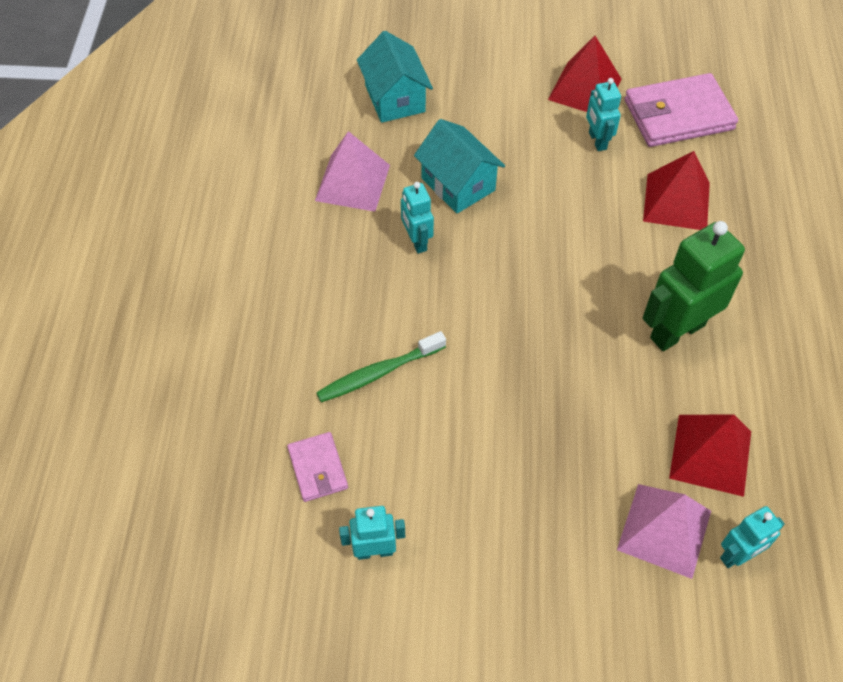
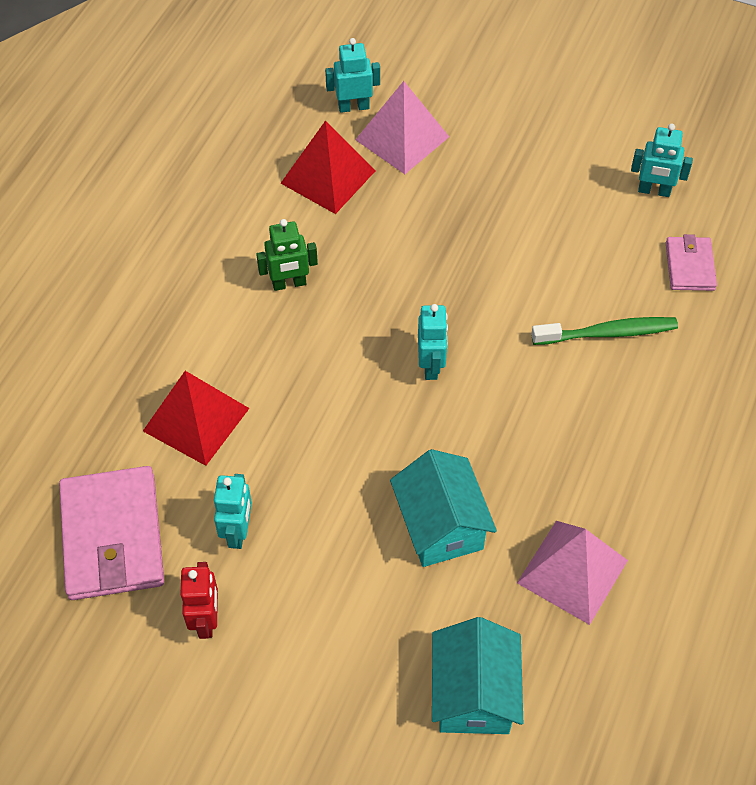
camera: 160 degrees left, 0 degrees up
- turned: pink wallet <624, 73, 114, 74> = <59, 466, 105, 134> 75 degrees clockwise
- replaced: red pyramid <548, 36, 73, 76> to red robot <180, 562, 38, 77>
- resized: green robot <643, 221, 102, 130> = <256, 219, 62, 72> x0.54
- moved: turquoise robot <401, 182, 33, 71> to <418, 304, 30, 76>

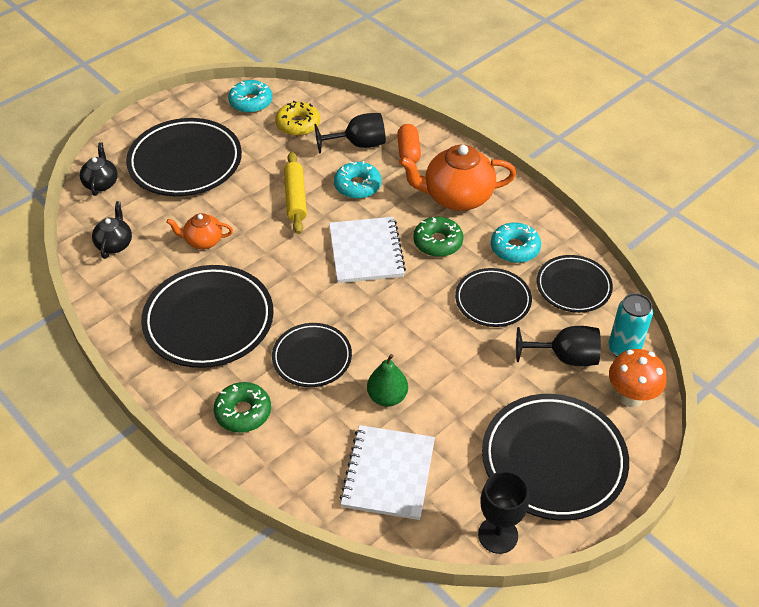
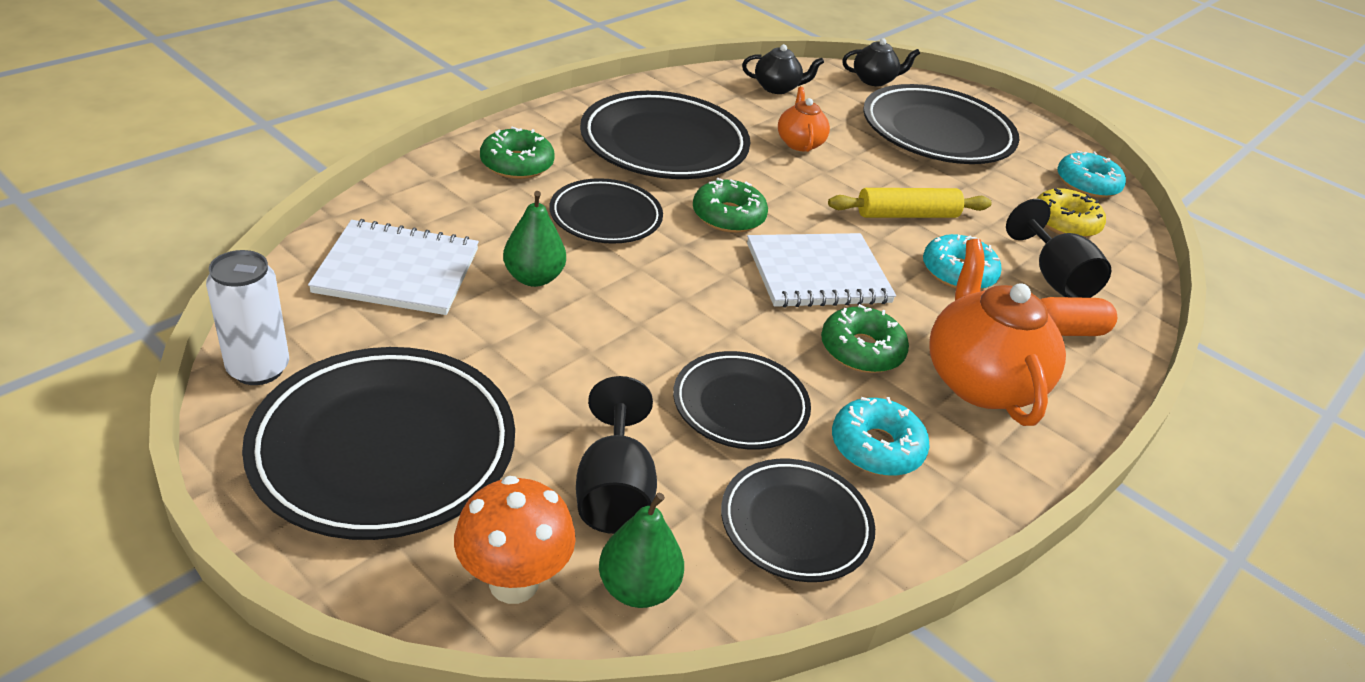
camera: 80 degrees right, 10 degrees down
- replaced: black goblet <478, 471, 51, 83> to white can <206, 250, 83, 135>
- replaced: turquoise can <608, 293, 45, 64> to green pear <599, 493, 85, 115>
- added: green donut <693, 178, 75, 55>

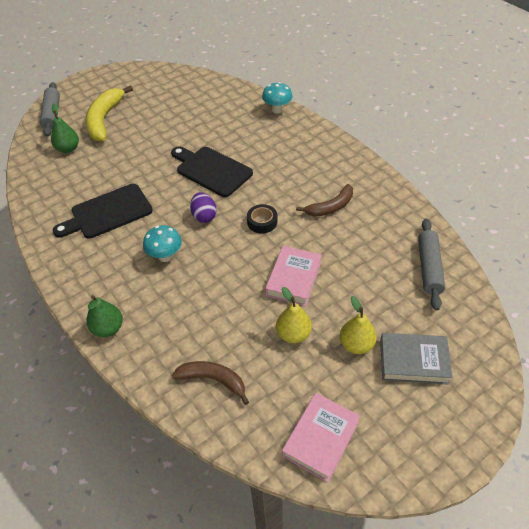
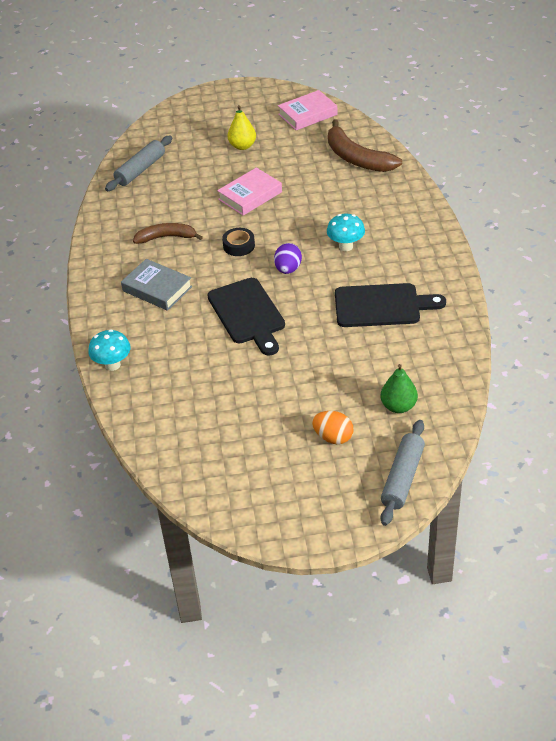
camera: 150 degrees left, 5 degrees down
- moved: grey book <380, 333, 73, 52> to <121, 259, 71, 52>
- replaced: yellow banana <85, 85, 48, 57> to orange egg <312, 411, 41, 33>
- resized: brown banana <172, 361, 77, 44> = <328, 119, 74, 53> x1.56
- removed: green pear <86, 295, 37, 42>
- removed: yellow pear <276, 287, 36, 56>

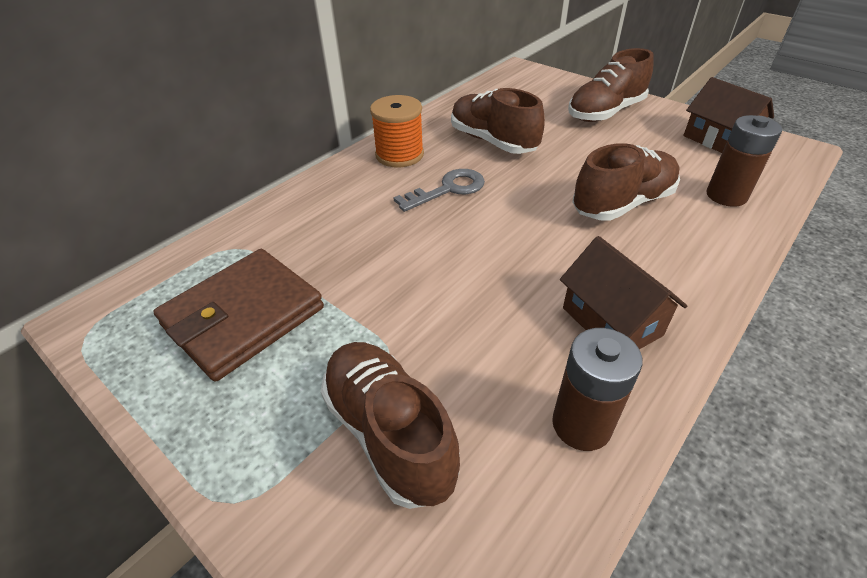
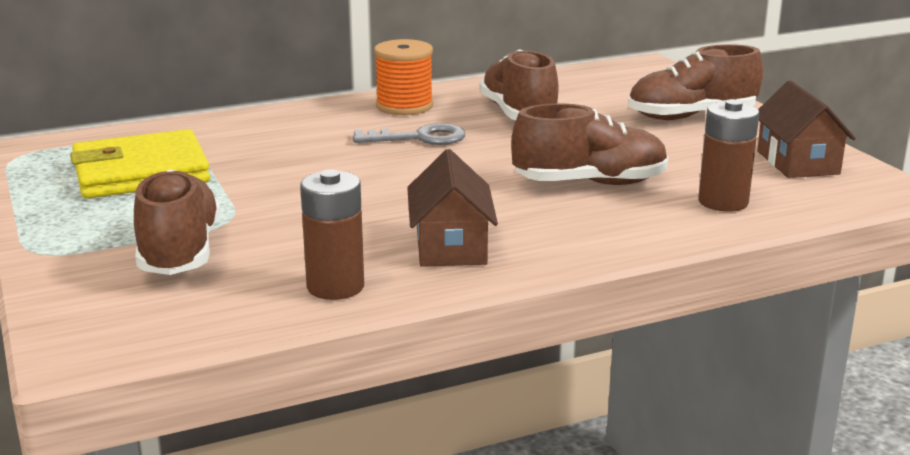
camera: 25 degrees right, 20 degrees down
- recoloured: brown wallet <153, 249, 171, 133> to yellow wallet <70, 129, 140, 70>

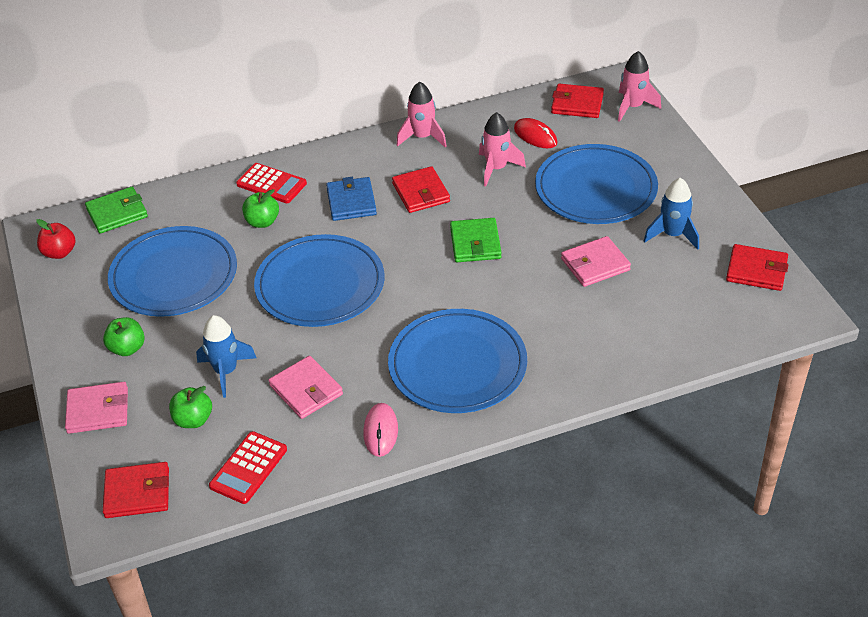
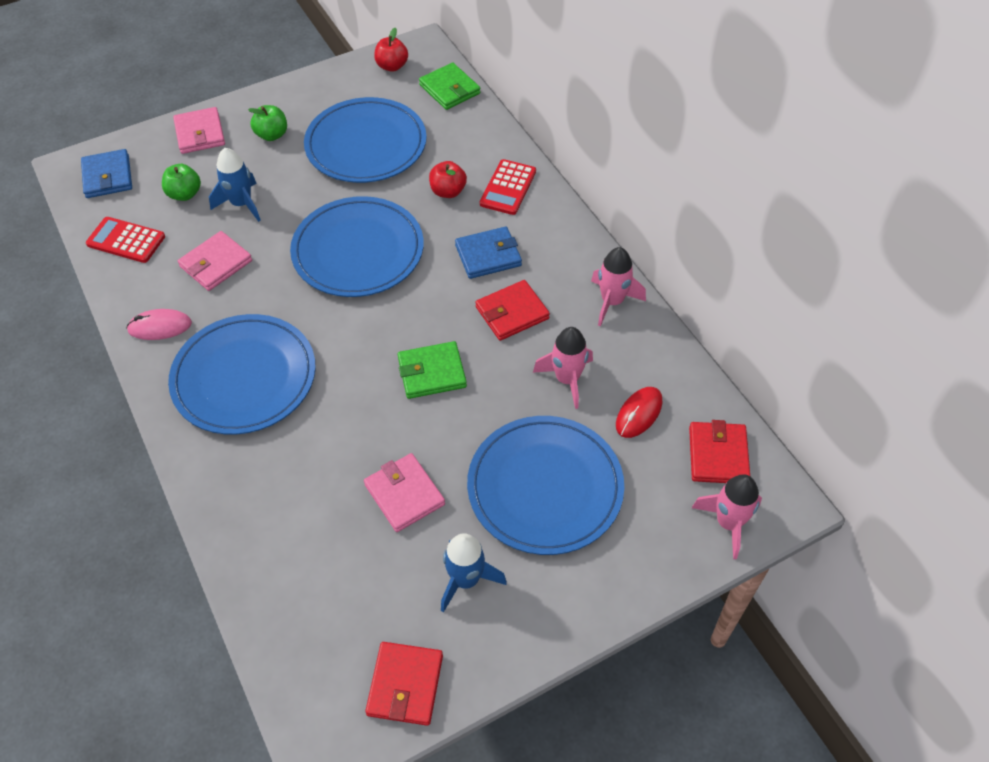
camera: 80 degrees right, 10 degrees up
- recoloured: red wallet <103, 462, 66, 56> to blue wallet <81, 149, 51, 49>
- recoloured: green apple <242, 189, 37, 39> to red apple <429, 161, 38, 37>

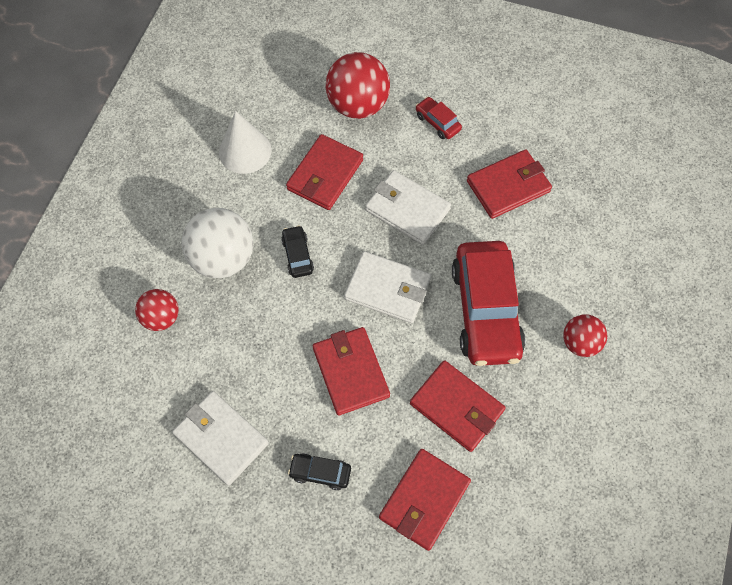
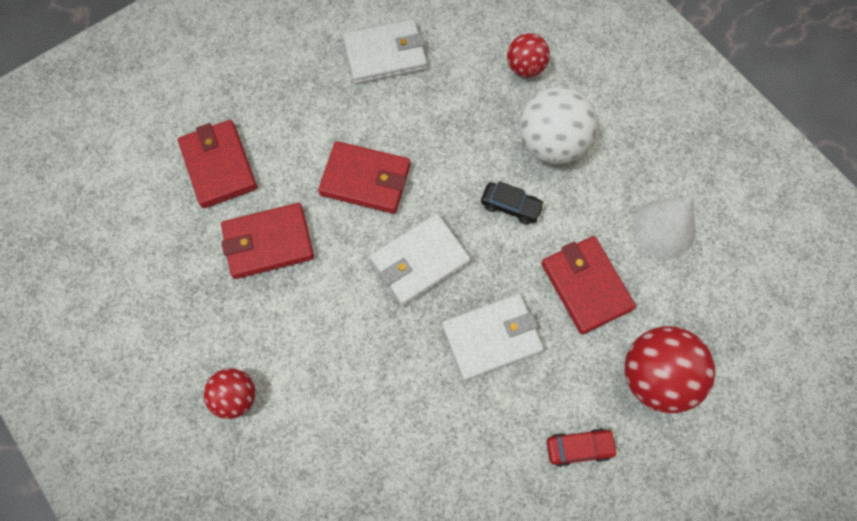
camera: 125 degrees right, 5 degrees up
- removed: black car <288, 453, 63, 37>
- removed: red car <452, 241, 74, 125>
- removed: red wallet <467, 149, 85, 70>

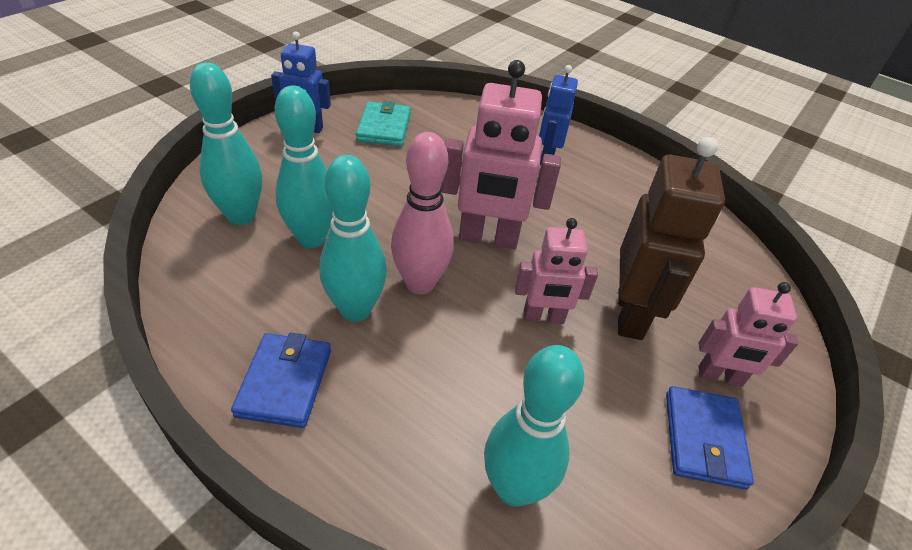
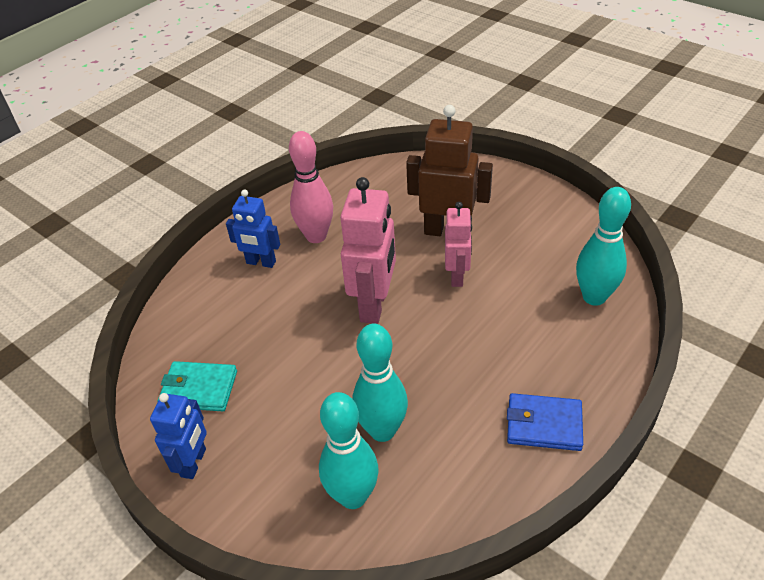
camera: 80 degrees left, 0 degrees up
- moved: pink bowling pin <391, 132, 63, 162> to <289, 131, 44, 112>
- removed: turquoise bowling pin <319, 155, 68, 167>
- removed: blue wallet <666, 386, 88, 103>
- removed: pink robot <698, 282, 101, 105>

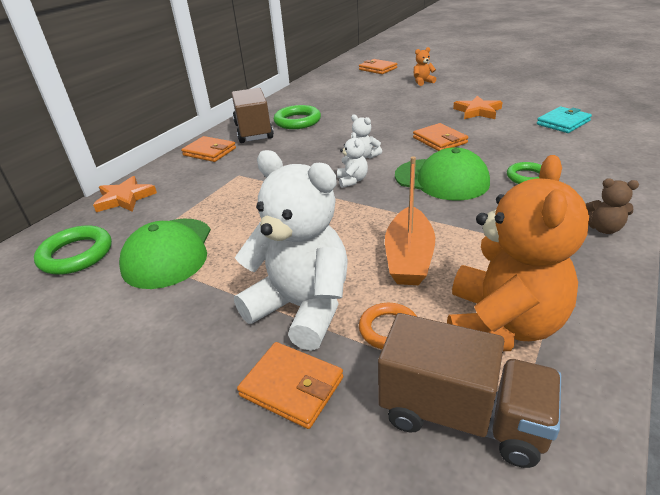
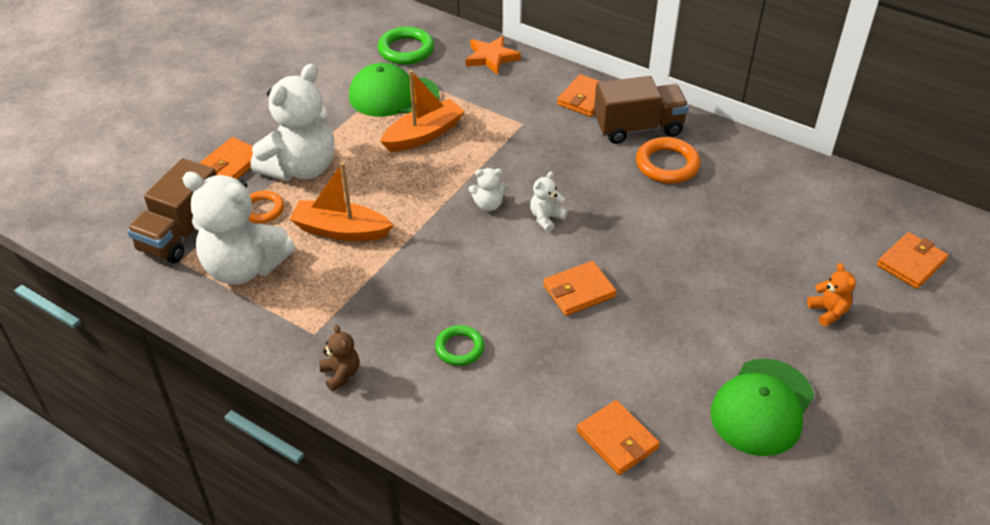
camera: 90 degrees right, 10 degrees up
- recoloured: orange teddy bear <447, 155, 142, 196> to white teddy bear <182, 172, 113, 113>
- turned: brown teddy bear <586, 178, 53, 56> = <319, 325, 40, 67> 135 degrees clockwise
- added: orange boat <380, 70, 85, 82>
- recoloured: turquoise wallet <537, 107, 55, 26> to orange wallet <577, 400, 83, 75>
- recoloured: green ring <274, 105, 47, 24> to orange ring <636, 137, 65, 47>
- moved: green cap <395, 148, 95, 53> to <710, 359, 104, 97>
- removed: orange star <453, 96, 50, 23>

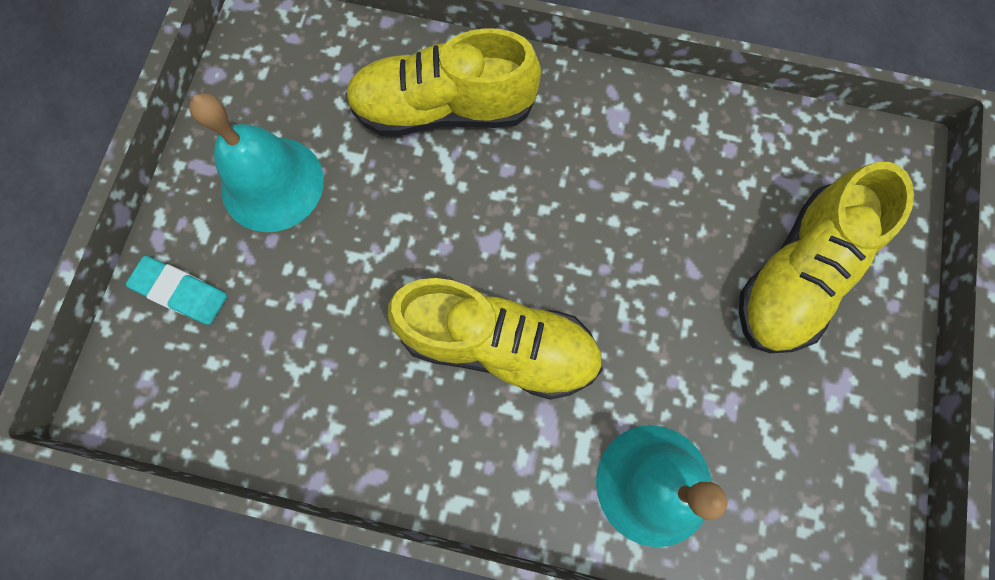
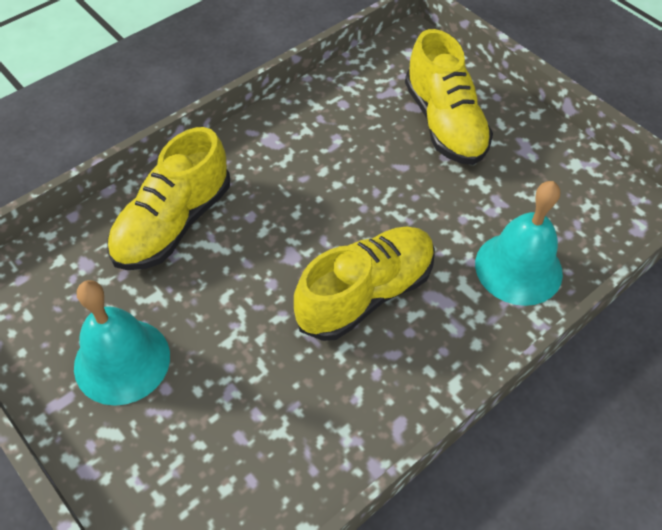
camera: 55 degrees left, 20 degrees down
- removed: turquoise eraser <126, 256, 101, 69>

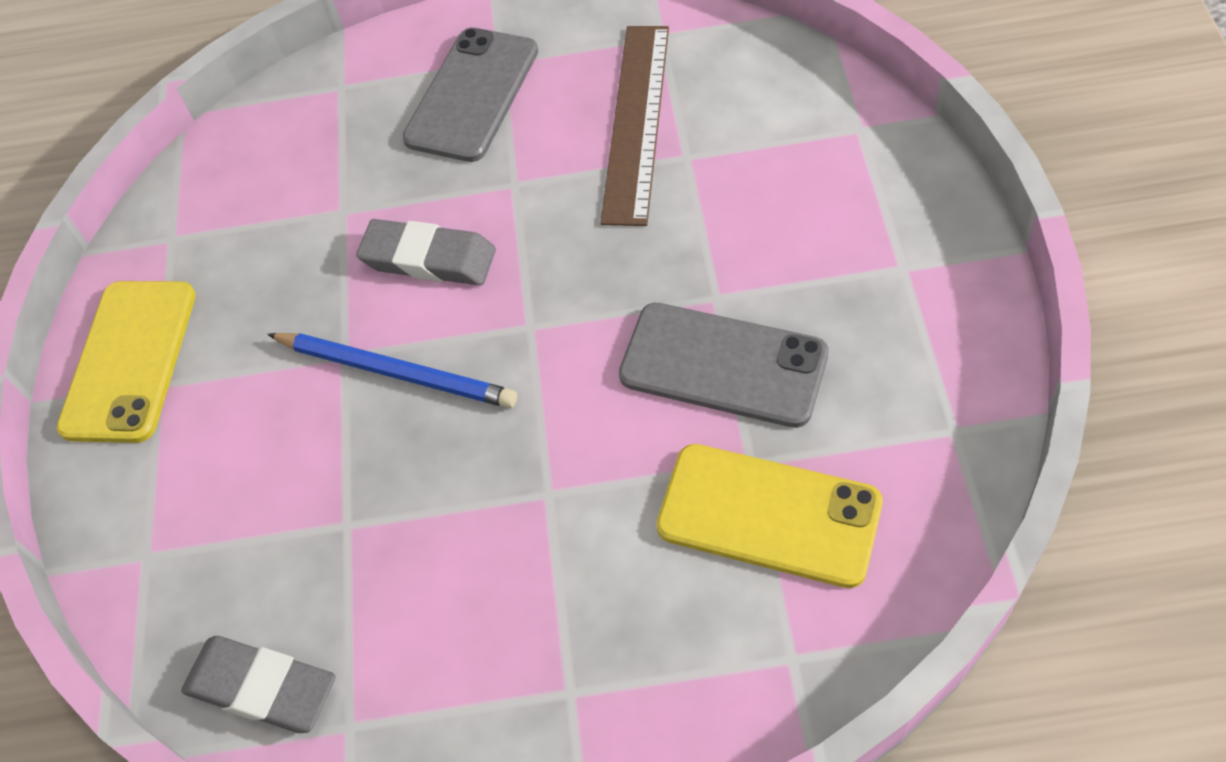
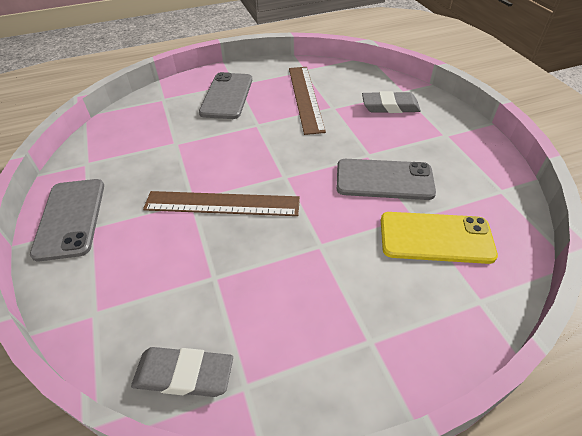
camera: 20 degrees left, 10 degrees down
- recoloured: yellow phone <57, 281, 139, 162> to grey phone <30, 179, 74, 82>
- replaced: blue pencil <267, 333, 250, 75> to brown ruler <143, 191, 157, 25>
- moved: grey eraser <356, 219, 140, 67> to <362, 91, 59, 22>

